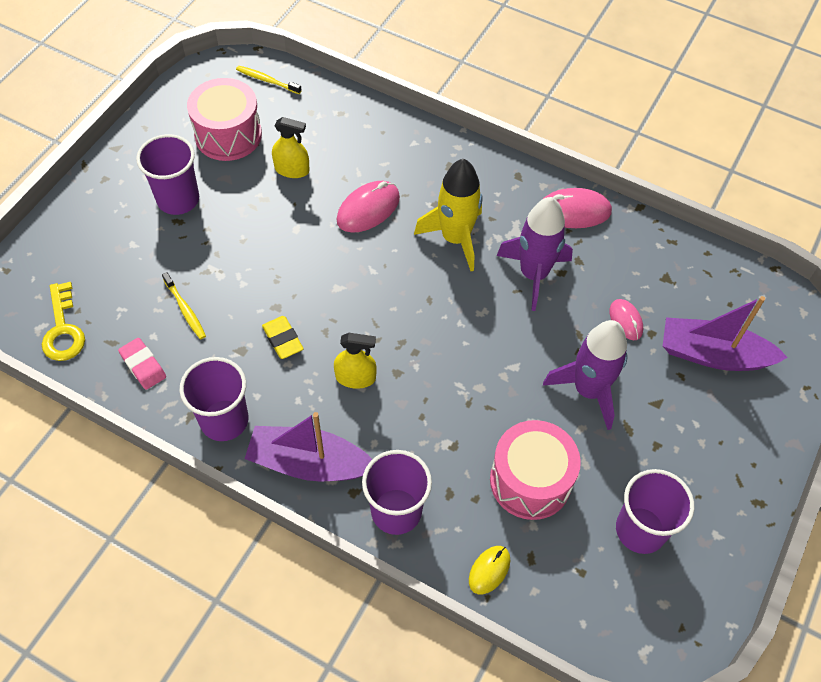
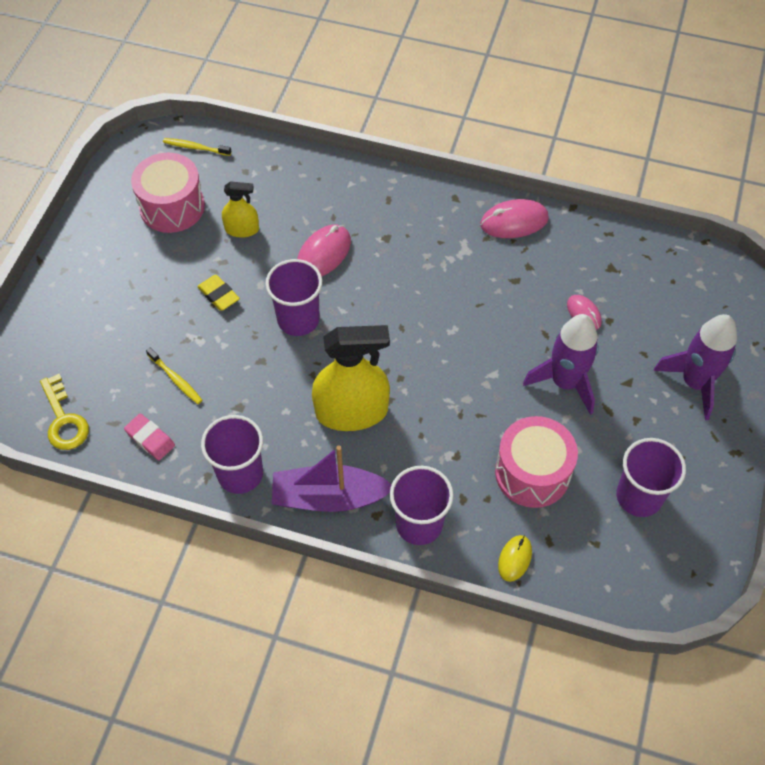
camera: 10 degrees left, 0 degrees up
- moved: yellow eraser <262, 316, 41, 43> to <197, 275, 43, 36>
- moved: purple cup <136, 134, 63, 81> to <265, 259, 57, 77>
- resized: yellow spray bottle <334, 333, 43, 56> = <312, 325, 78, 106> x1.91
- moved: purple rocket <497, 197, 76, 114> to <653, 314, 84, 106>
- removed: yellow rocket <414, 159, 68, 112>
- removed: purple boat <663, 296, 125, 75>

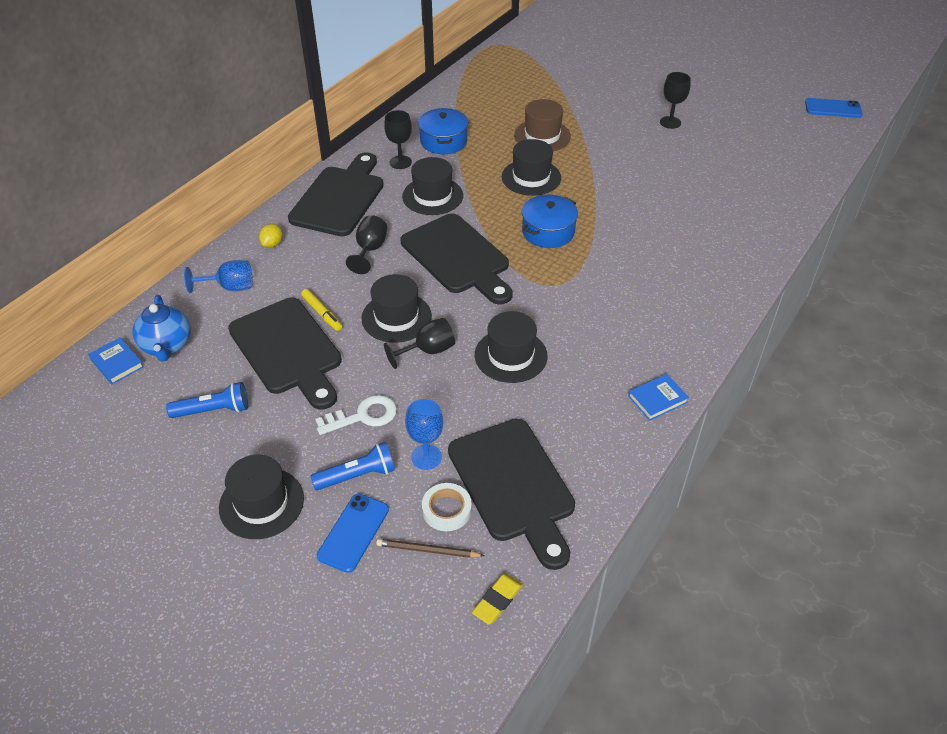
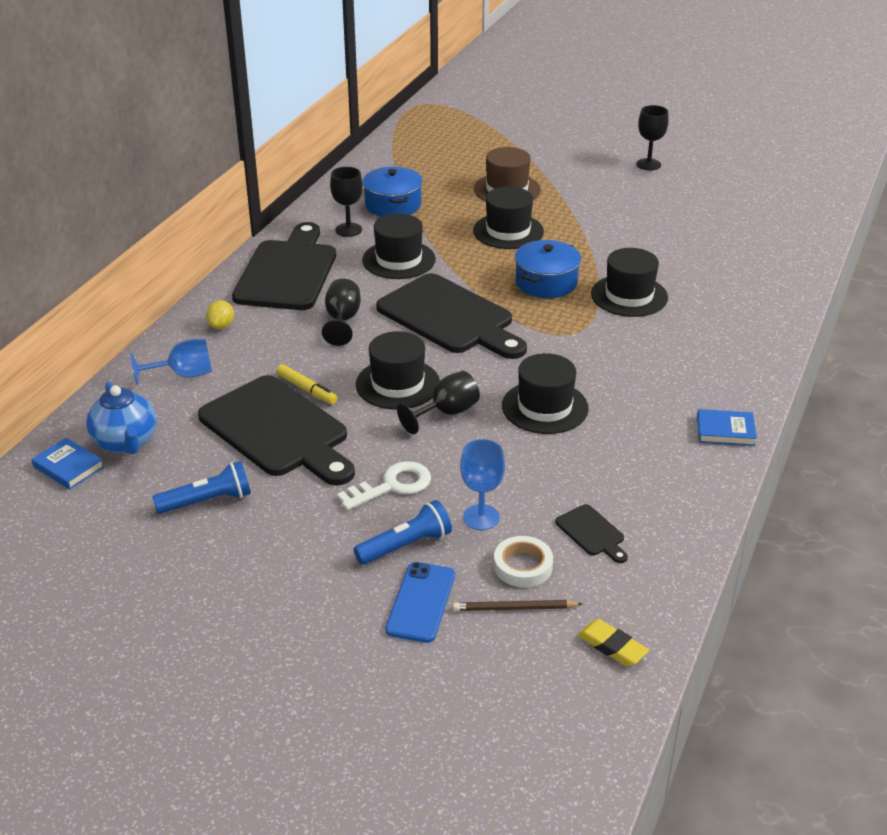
camera: 10 degrees left, 10 degrees down
- resized: black cutting board <448, 419, 127, 151> = <555, 504, 73, 59> x0.42
- turned: yellow eraser <472, 574, 51, 50> = <577, 619, 72, 48> 75 degrees counterclockwise
- moved: black hat <219, 455, 85, 84> to <591, 248, 77, 69>
- turned: blue book <628, 374, 61, 47> = <697, 409, 60, 37> 45 degrees clockwise
- removed: blue phone <805, 98, 58, 20>

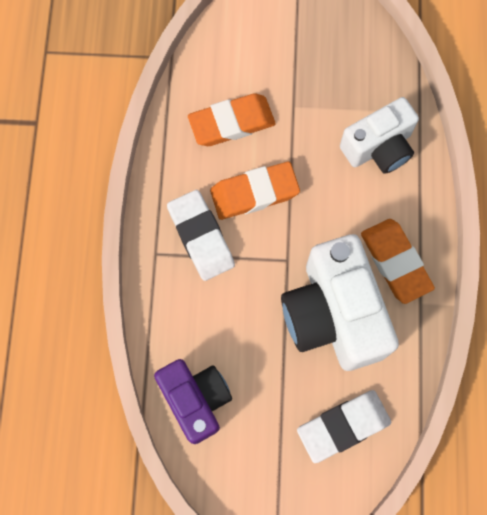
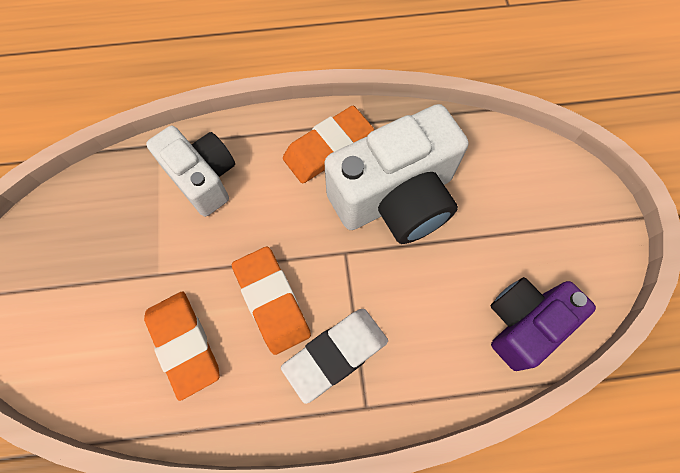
camera: 100 degrees left, 5 degrees down
- removed: white eraser <297, 390, 94, 73>

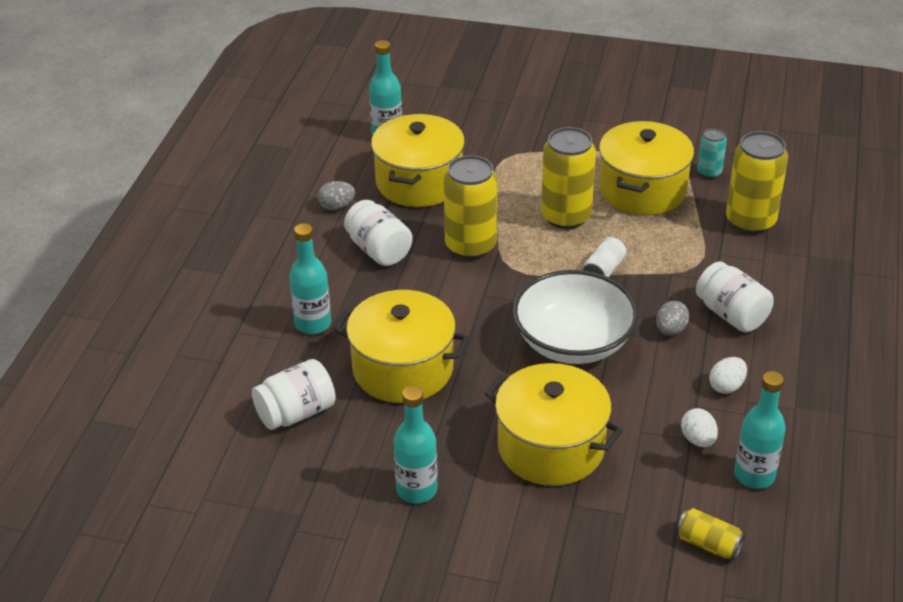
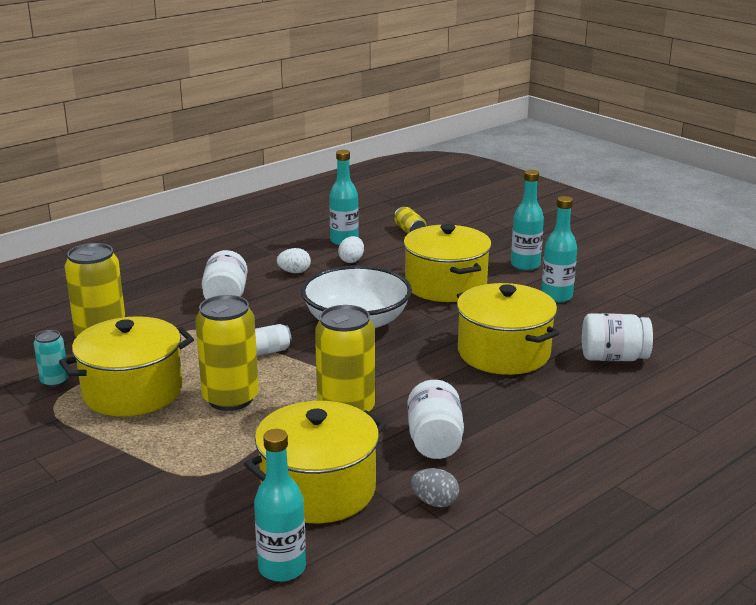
camera: 145 degrees left, 15 degrees down
- moved: turquoise bottle <289, 223, 42, 111> to <511, 170, 33, 101>
- removed: grey egg <656, 301, 33, 34>

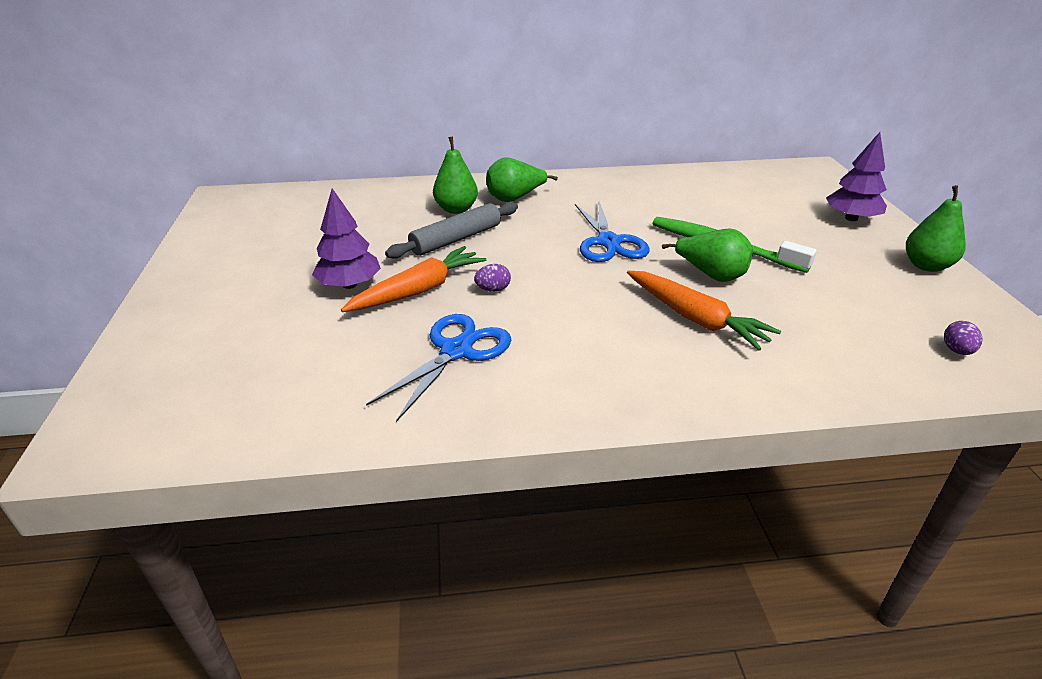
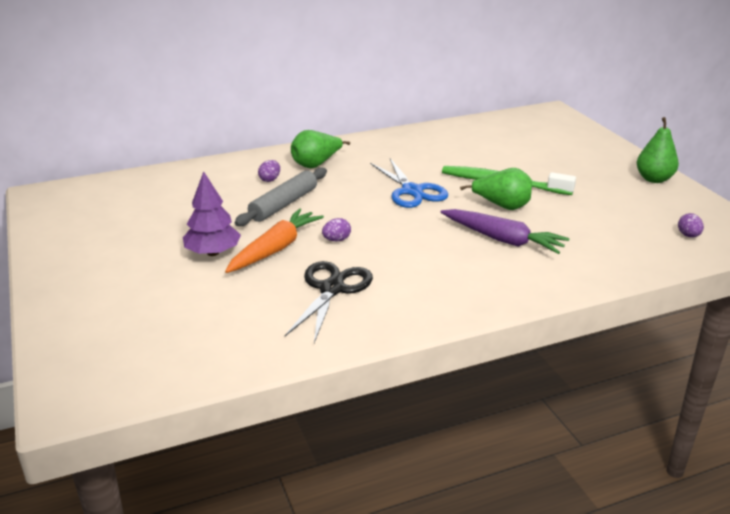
camera: 15 degrees left, 5 degrees down
- replaced: green pear <433, 137, 45, 77> to purple egg <258, 160, 22, 22>
- recoloured: blue scissors <366, 314, 145, 108> to black scissors <285, 261, 88, 82>
- recoloured: orange carrot <627, 270, 154, 80> to purple carrot <440, 209, 129, 45>
- removed: purple tree <826, 132, 61, 89>

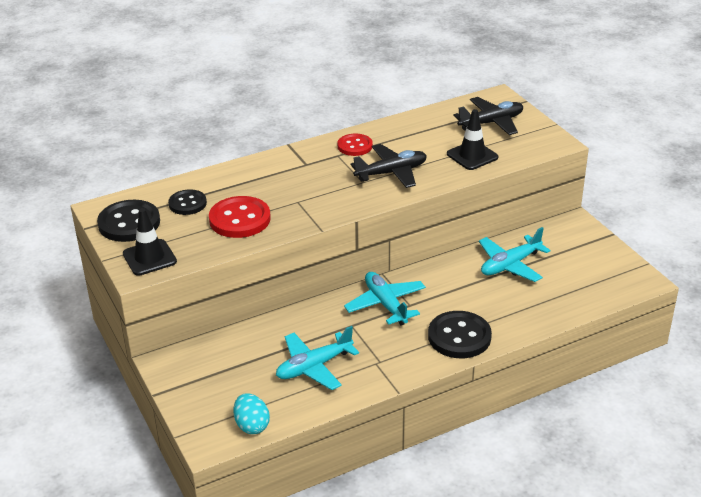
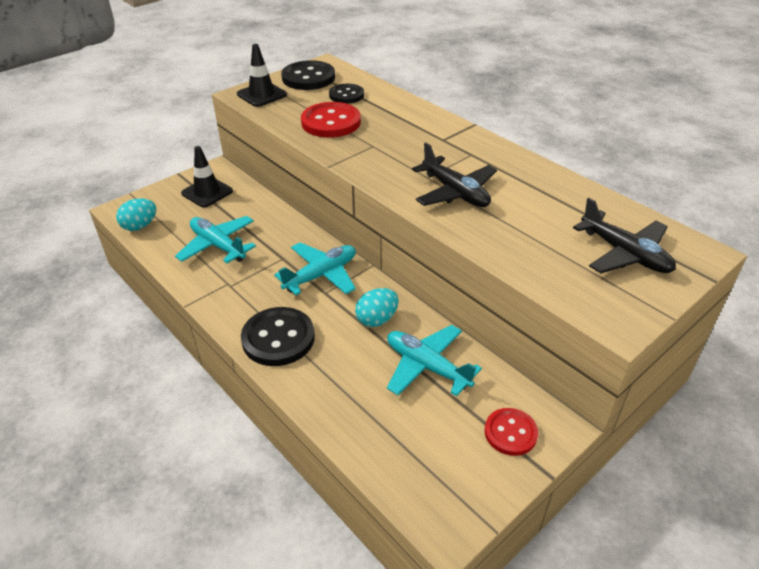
camera: 75 degrees right, 5 degrees up
- moved: black traffic cone <447, 109, 51, 61> to <181, 146, 52, 61>
- added: turquoise egg <355, 288, 44, 39>
- moved: red button <338, 133, 35, 23> to <485, 408, 53, 48>

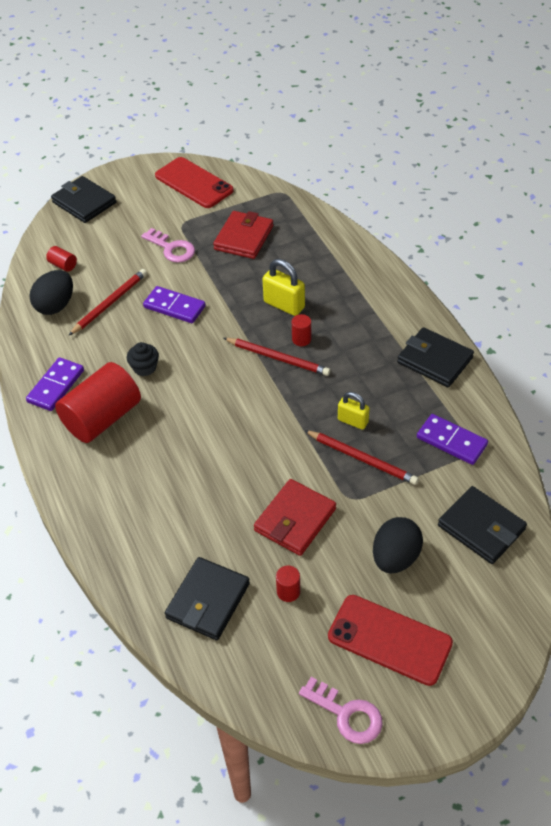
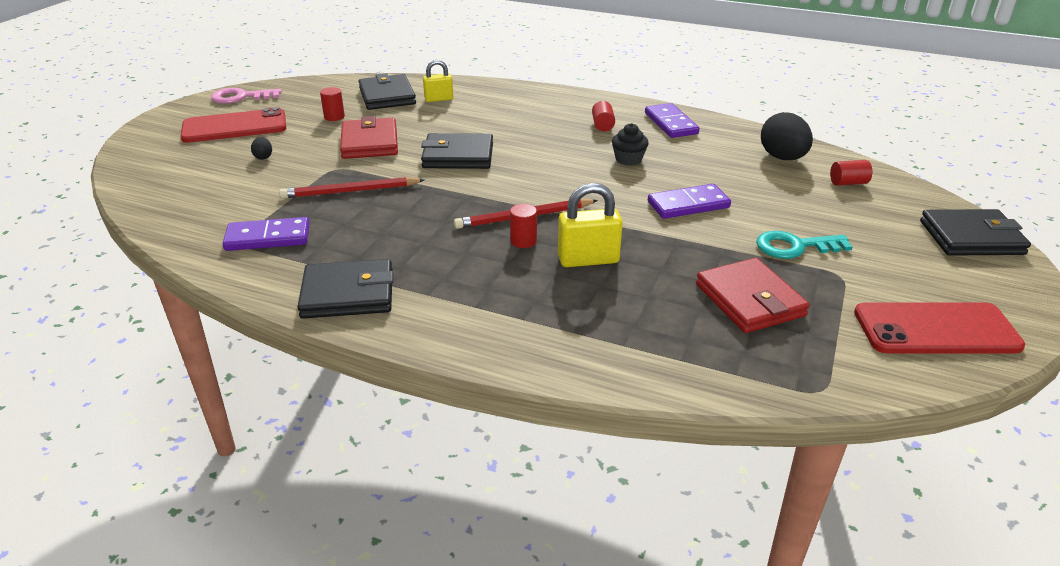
camera: 135 degrees right, 15 degrees down
- resized: black egg <373, 517, 50, 57> = <251, 137, 21, 23> x0.45
- moved: black wallet <438, 486, 89, 78> to <421, 133, 72, 36>
- moved: yellow padlock <338, 392, 32, 38> to <423, 60, 30, 42>
- resized: red cylinder <55, 362, 86, 81> = <592, 101, 23, 30> x0.41
- recoloured: pink key <141, 228, 54, 35> to turquoise key <756, 231, 97, 28>
- removed: red pencil <69, 269, 78, 66>

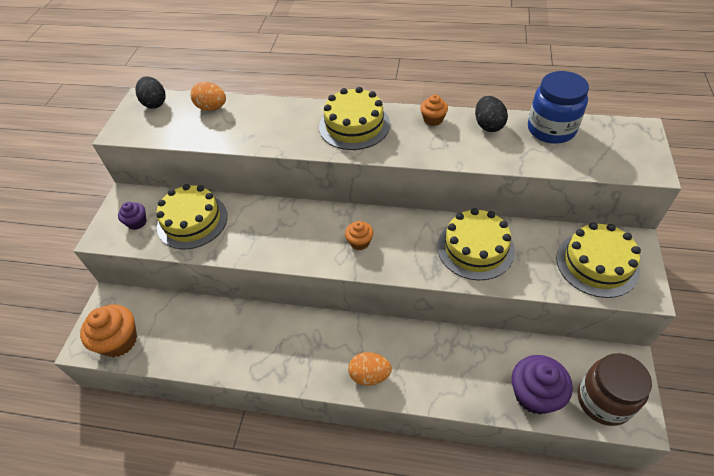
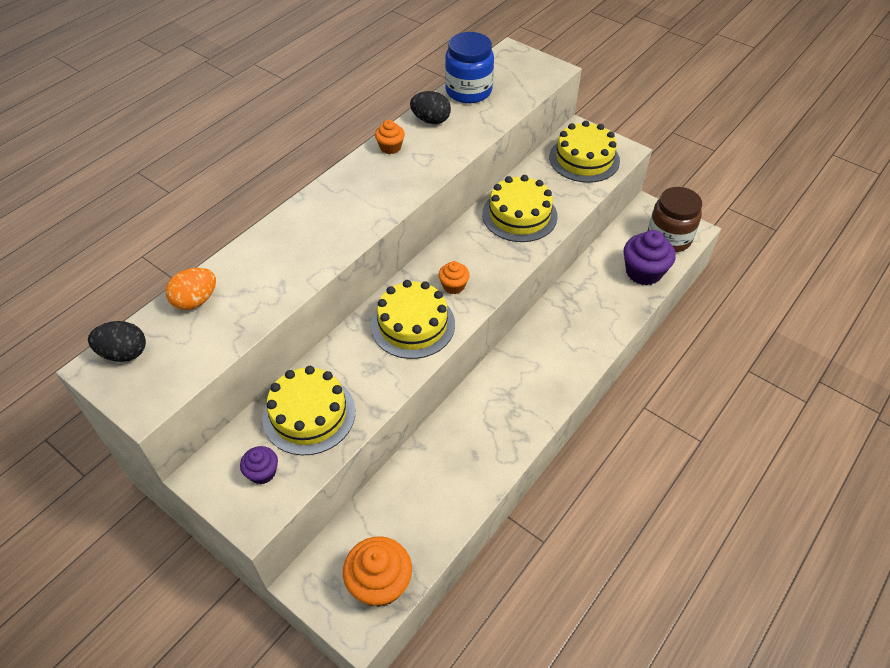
camera: 65 degrees left, 0 degrees up
- moved: yellow cake <319, 87, 71, 63> to <371, 280, 84, 79>
- removed: orange egg <348, 352, 44, 34>

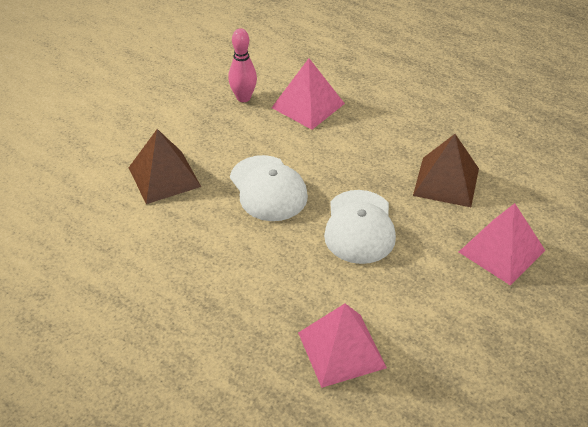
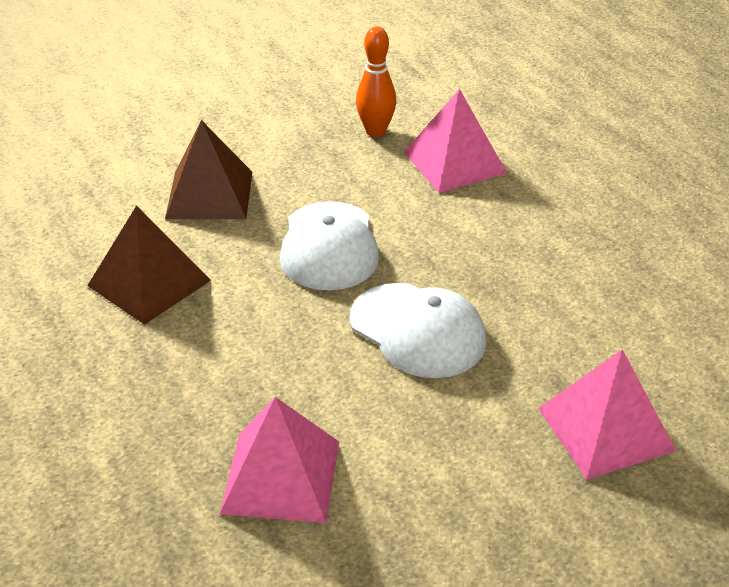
camera: 25 degrees right, 5 degrees down
- moved: brown pyramid <413, 134, 66, 73> to <87, 205, 124, 120>
- turned: white cap <324, 190, 72, 74> = <349, 283, 137, 95> 75 degrees counterclockwise
- recoloured: pink bowling pin <228, 28, 29, 74> to orange bowling pin <356, 26, 40, 111>

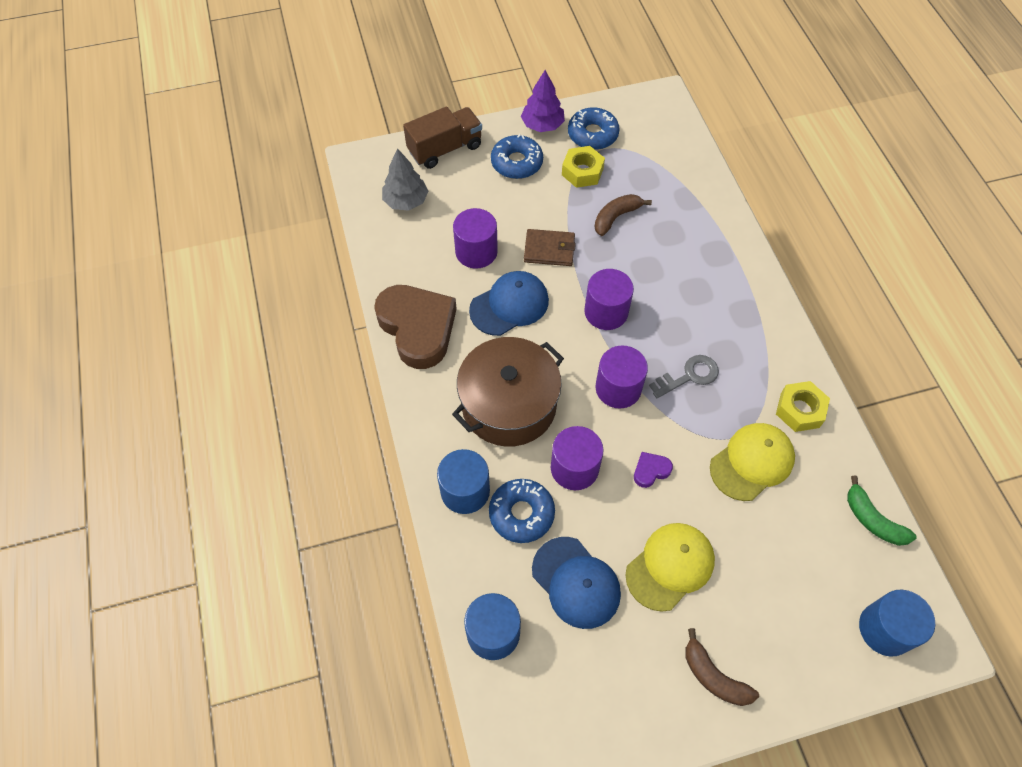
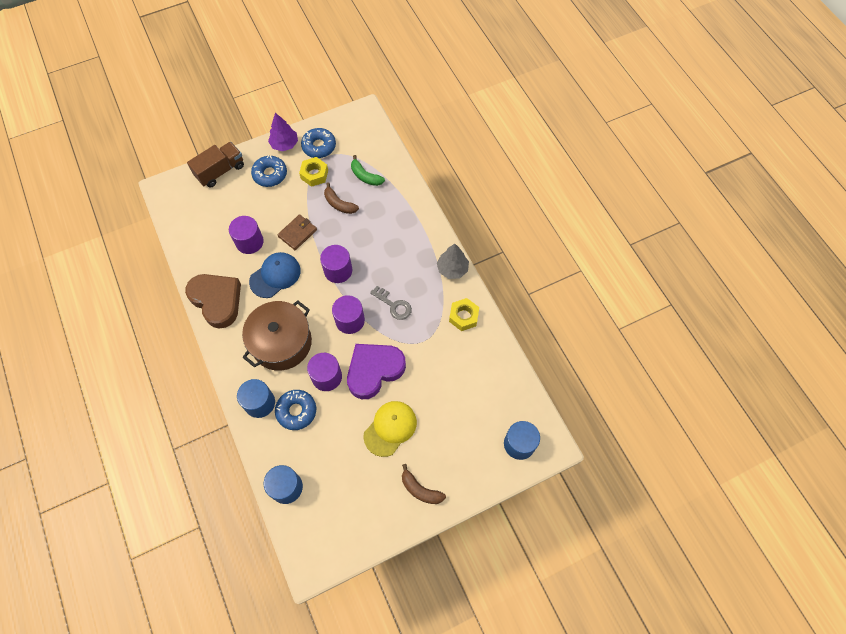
camera: 10 degrees left, 5 degrees up
- turned: brown wallet <524, 229, 52, 37> = <277, 214, 40, 36> 45 degrees counterclockwise
- turned: brown banana <594, 194, 58, 42> = <324, 182, 35, 32> 90 degrees counterclockwise
- resized: purple heart <634, 452, 39, 36> = <347, 344, 59, 55> x2.50
- moved: green banana <847, 476, 70, 70> to <351, 155, 34, 31>
- turned: grey key <649, 355, 70, 43> = <370, 286, 42, 34> 75 degrees clockwise
- moved: grey tree <382, 148, 46, 63> to <437, 244, 32, 35>
- removed: blue cap <532, 537, 89, 92>
- removed: yellow cap <710, 423, 85, 78>

